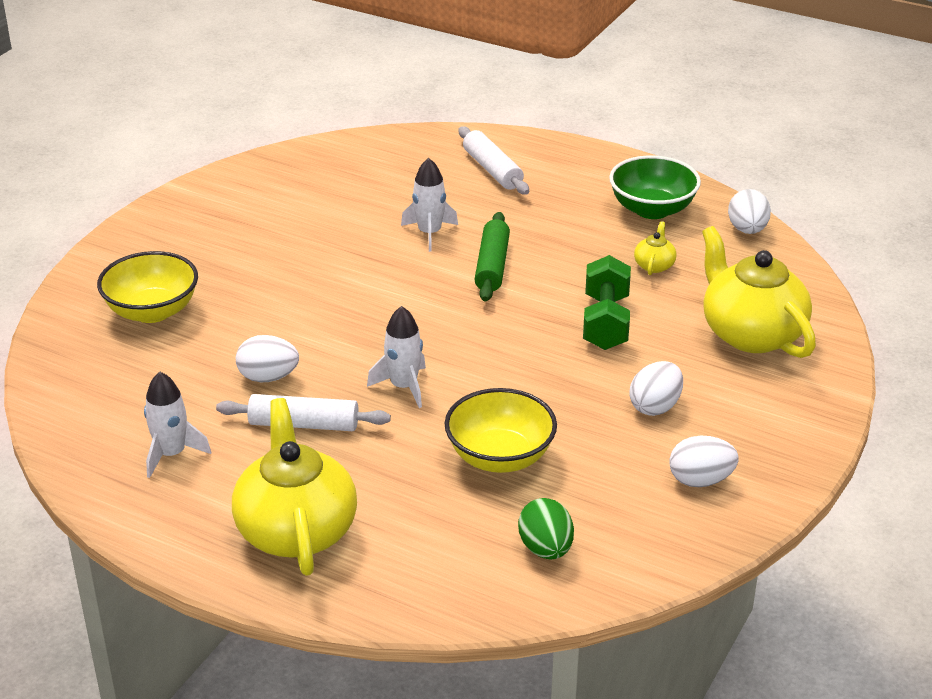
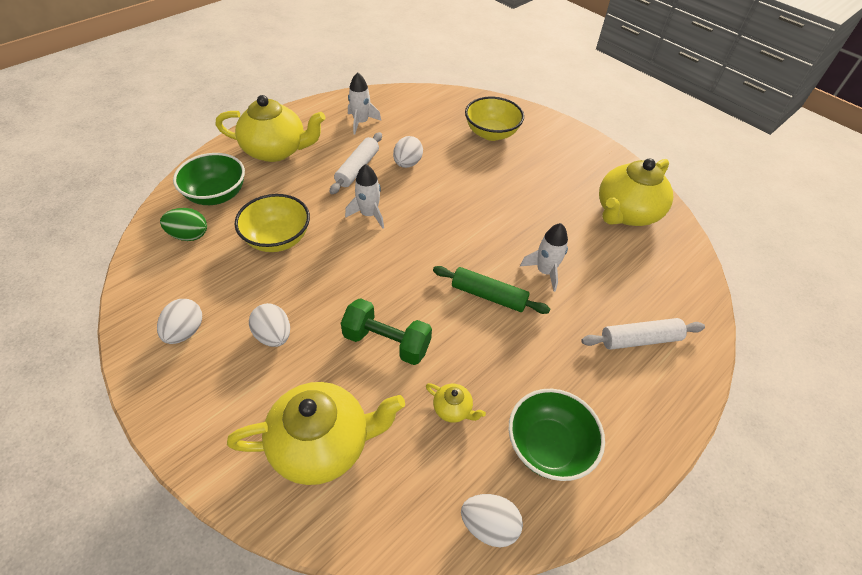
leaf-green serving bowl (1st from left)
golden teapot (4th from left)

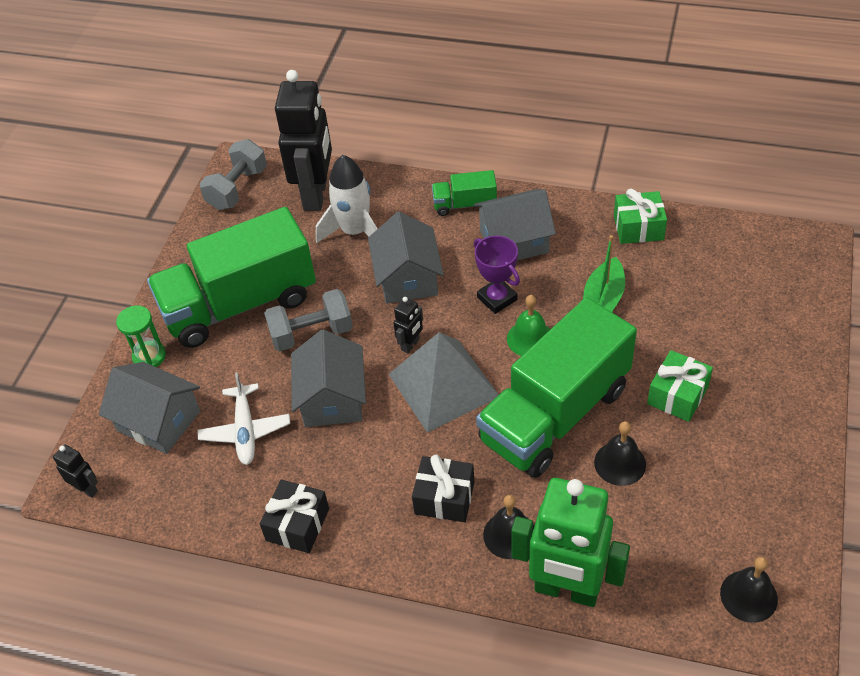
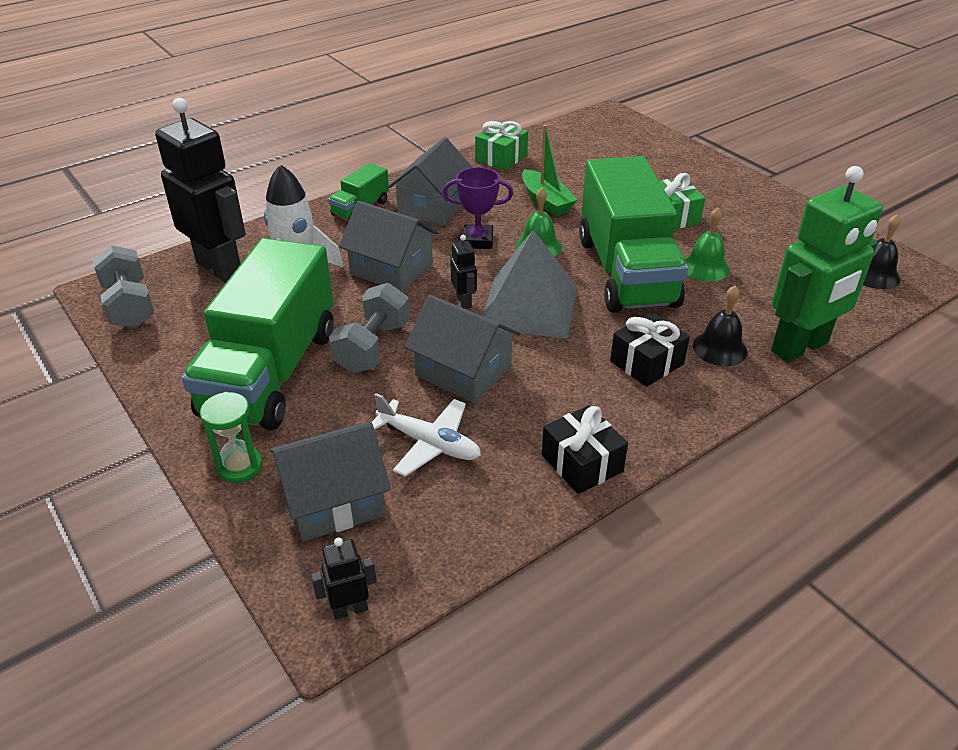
leaf-green hand bell (2nd from left)

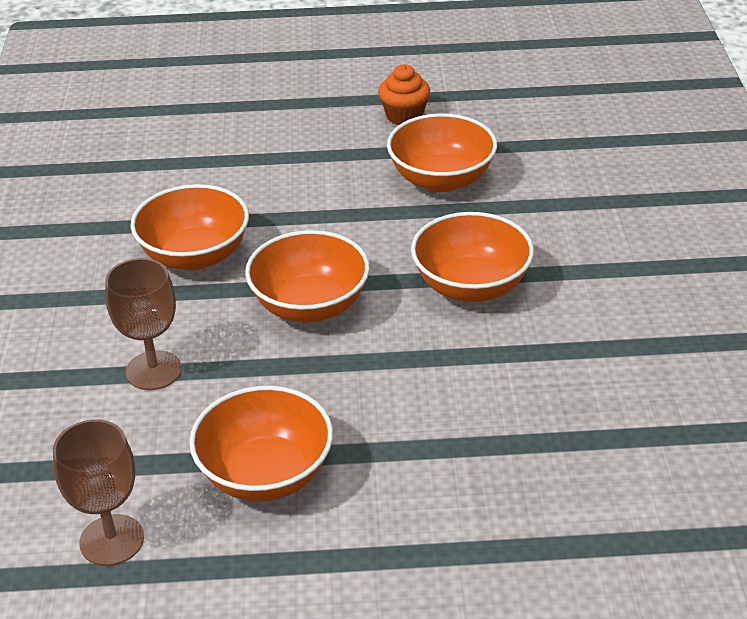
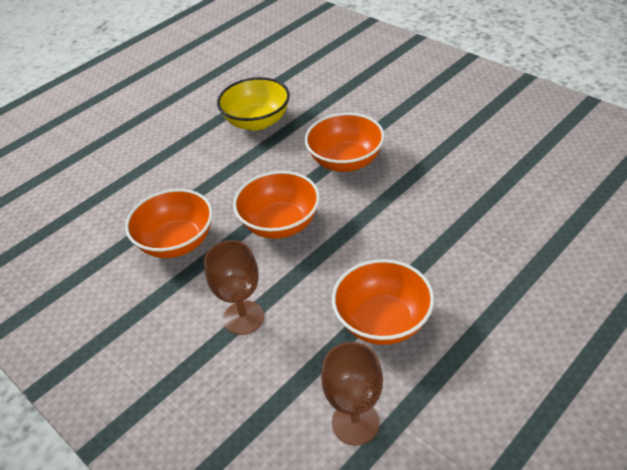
golden serving bowl
bright orange cupcake

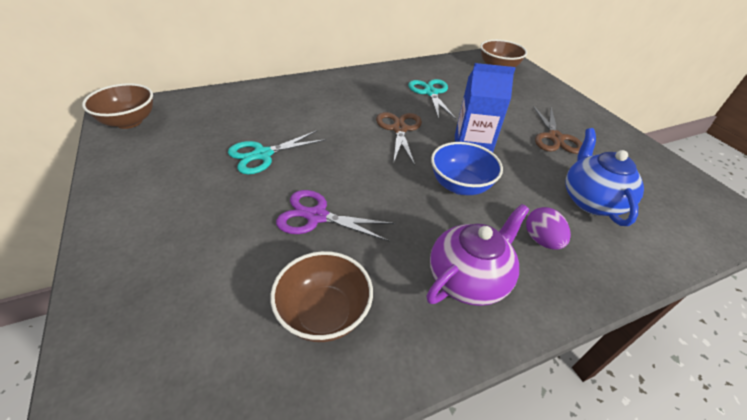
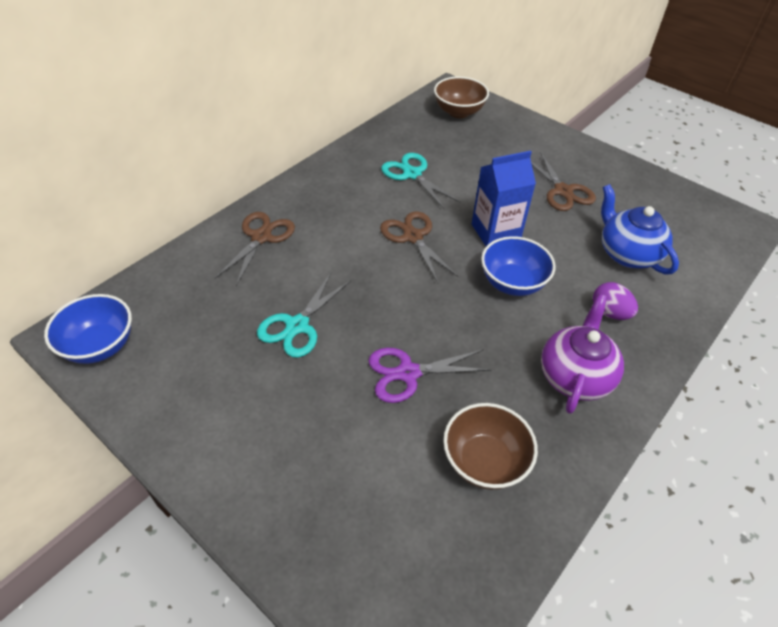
blue serving bowl (1st from left)
dark brown pair of scissors (1st from left)

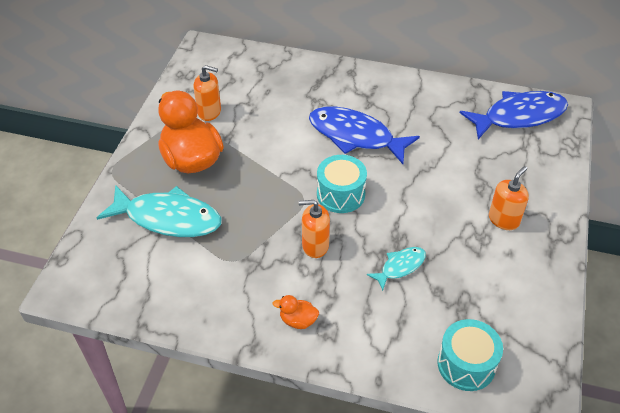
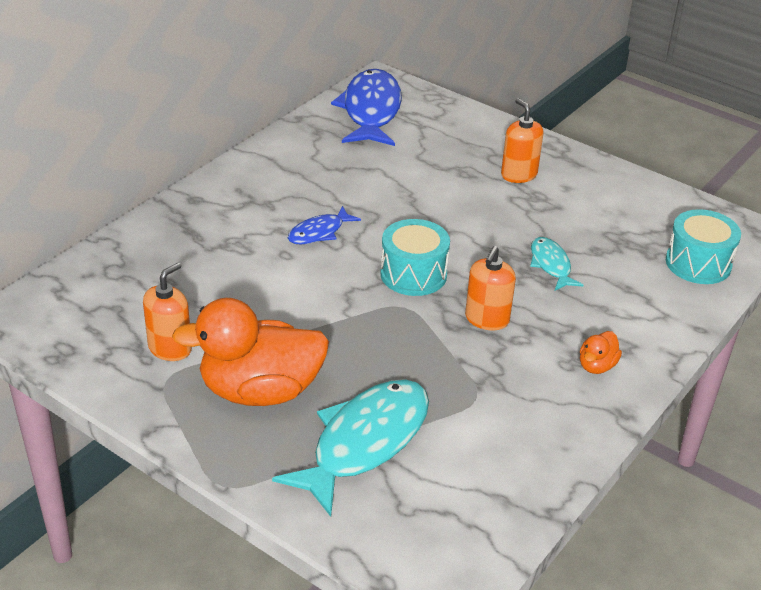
blue fish figure (1st from left)

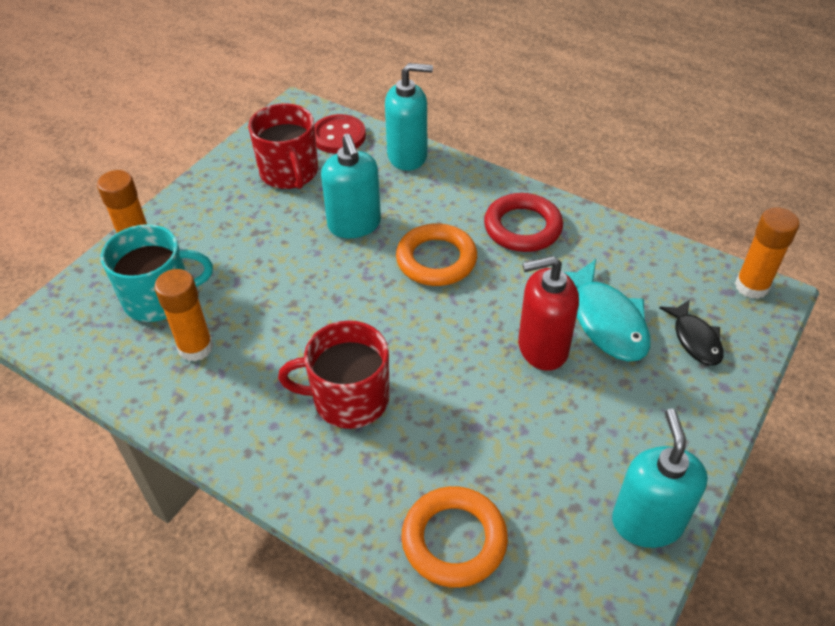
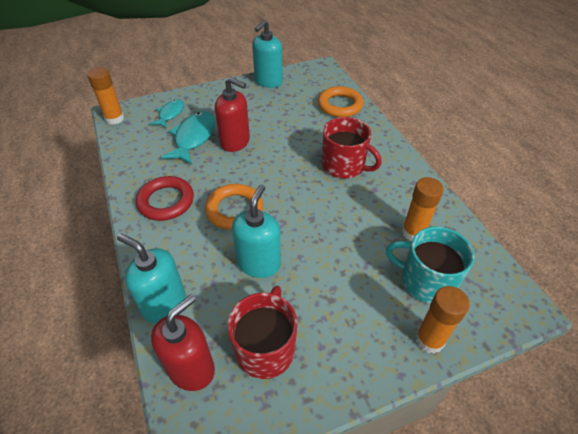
turquoise fish figure (1st from left)
crimson soap pump (1st from left)

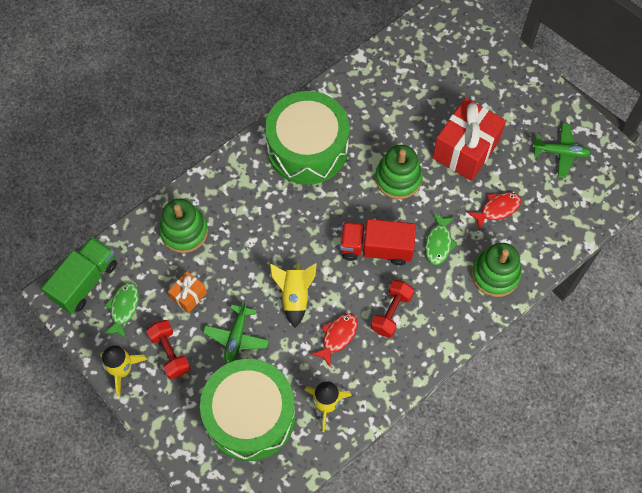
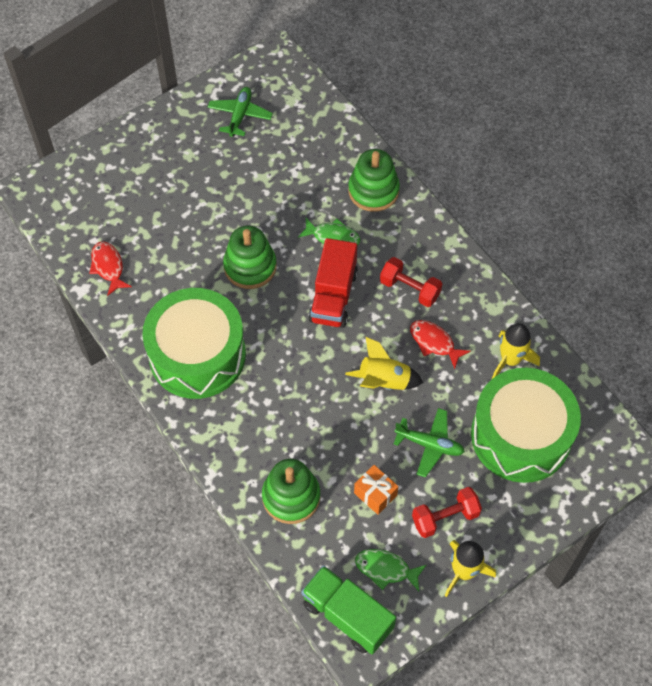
crimson fish figure (1st from left)
crimson present

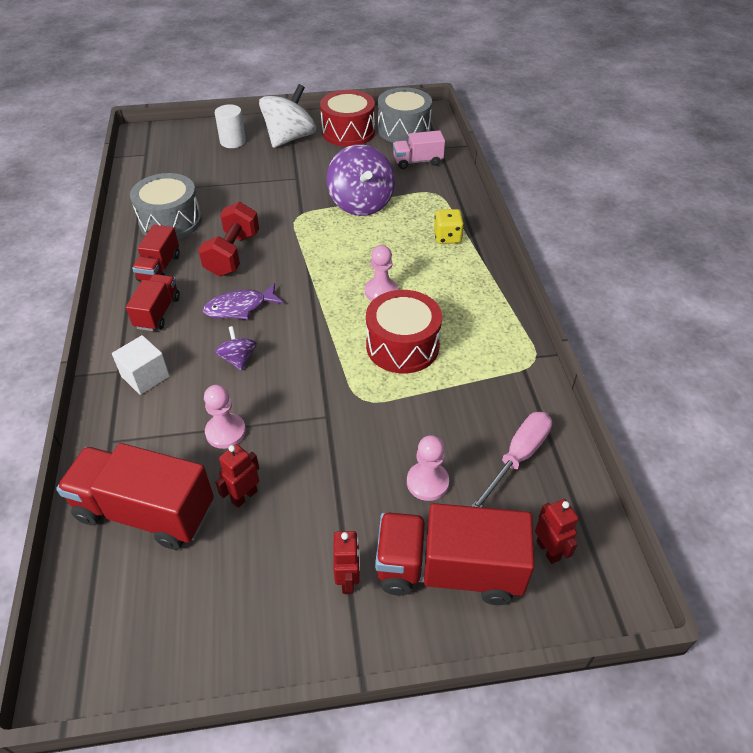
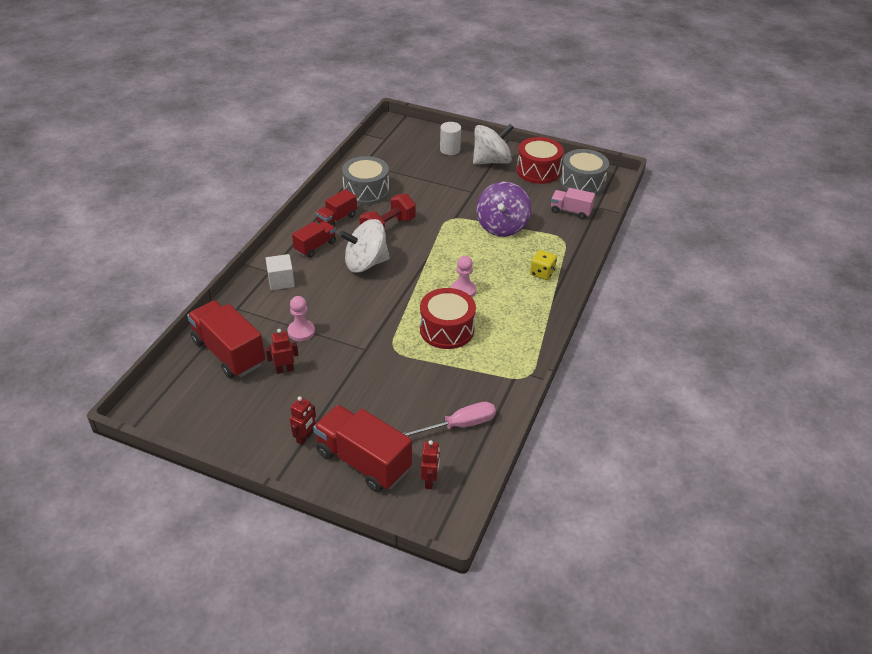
white spinning top (1st from left)
royal purple spinning top (1st from left in the first image)
rosy game pawn (3rd from left in the first image)

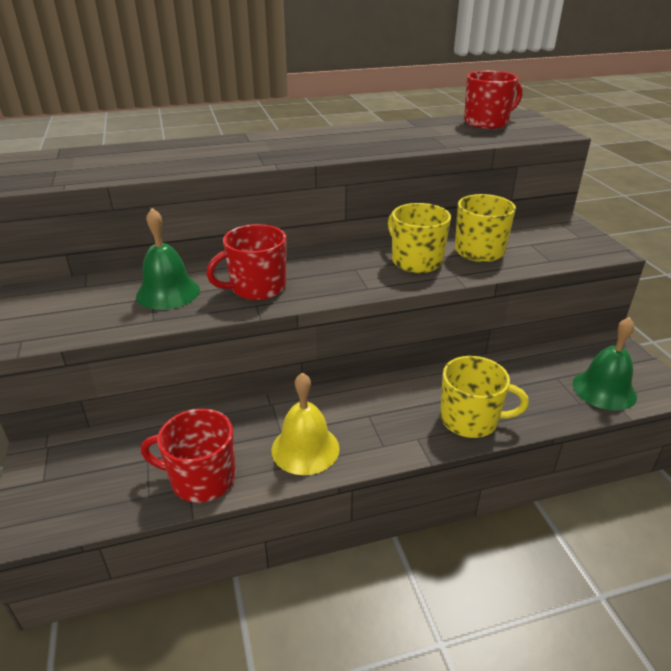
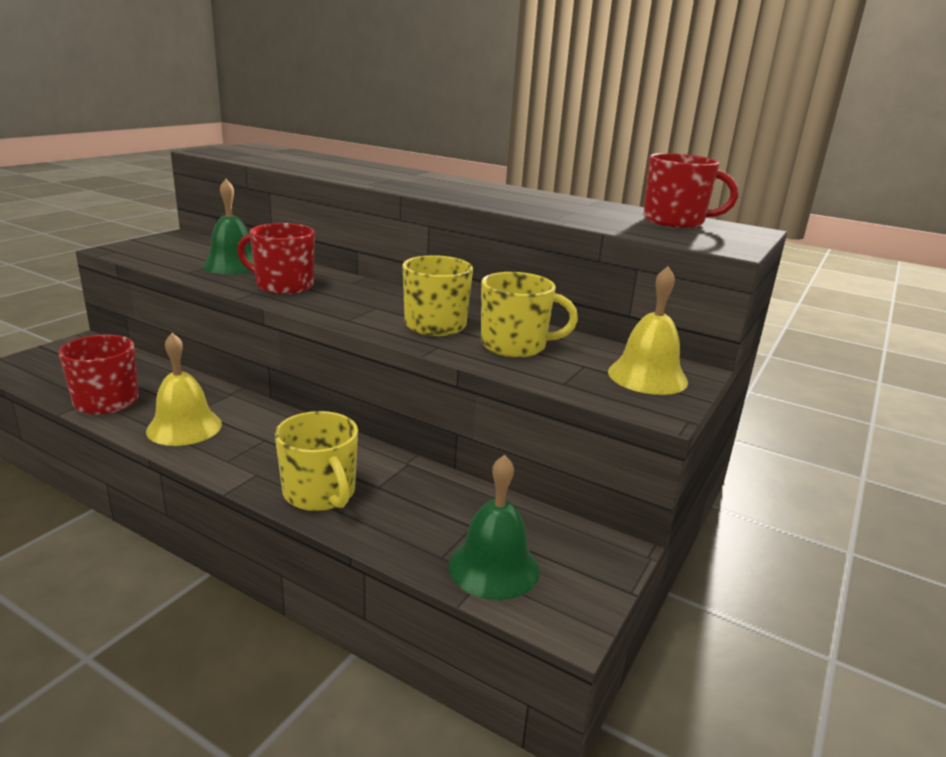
golden hand bell (2nd from left)

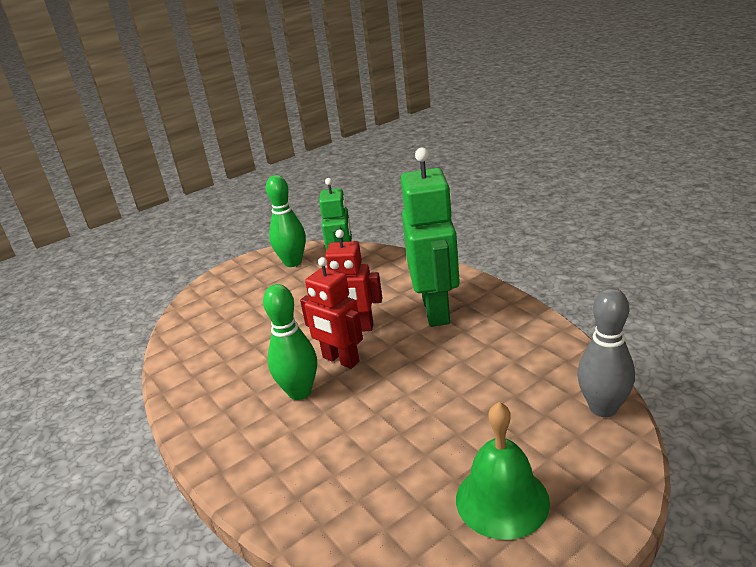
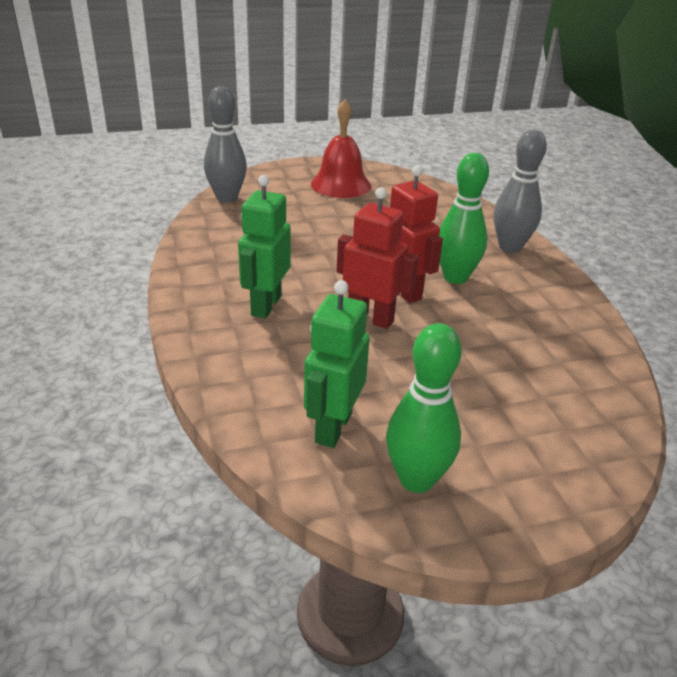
leaf-green toy robot (1st from left)
crimson hand bell
grey tenpin (2nd from left)

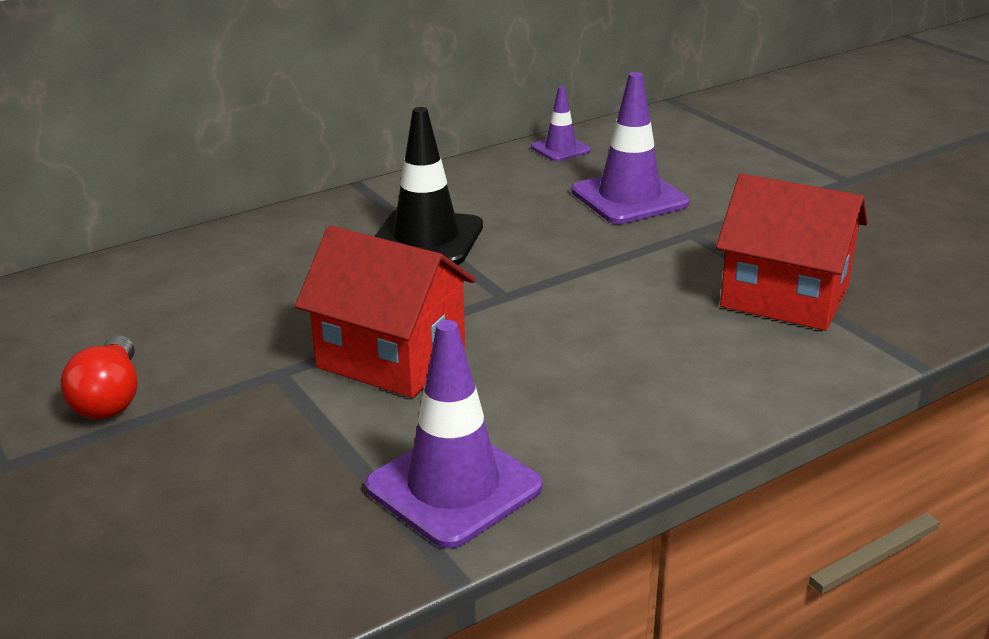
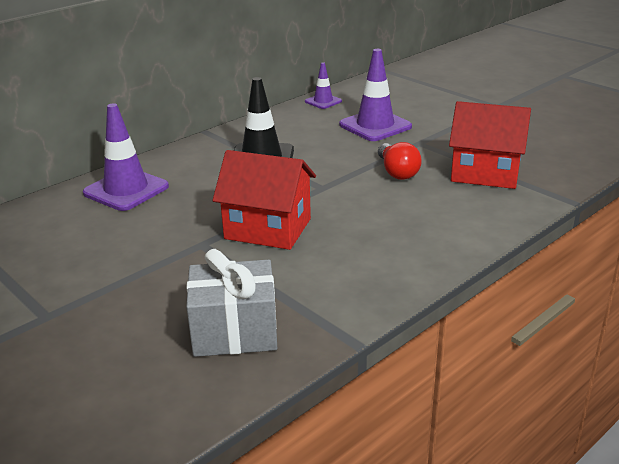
royal purple safety cone (1st from left)
grey present
crimson lightbulb

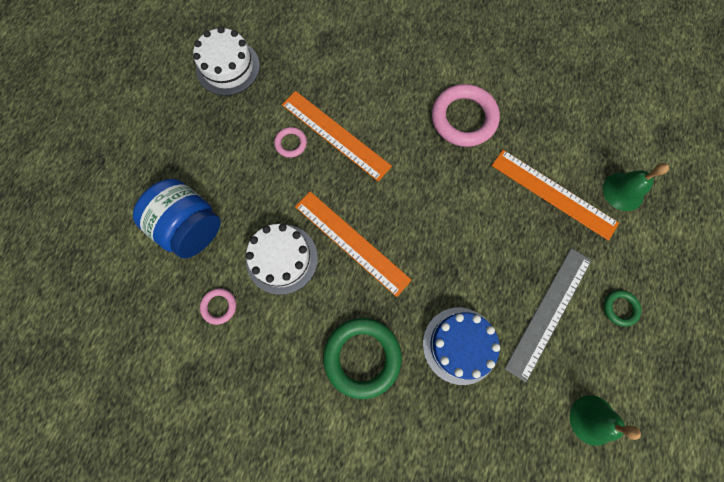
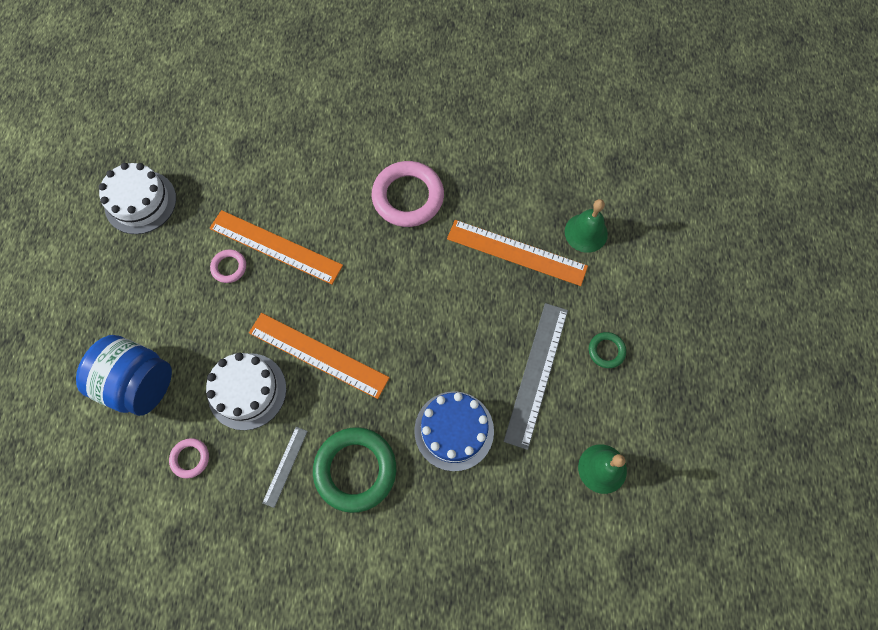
grey measuring stick (1st from left)

